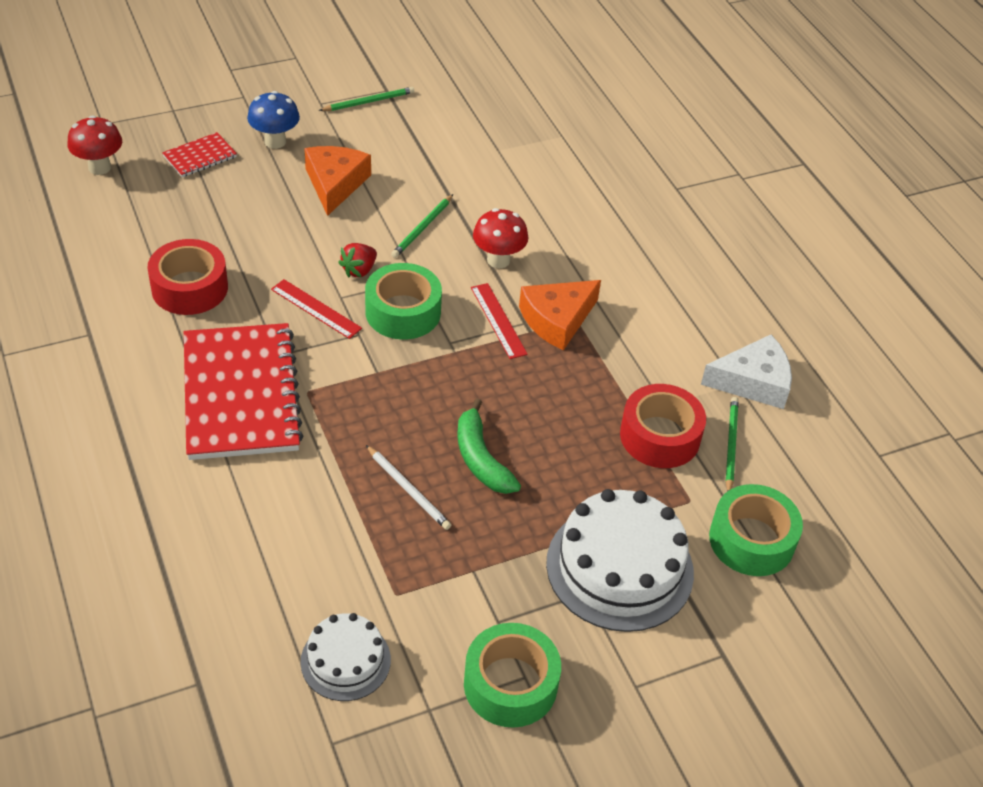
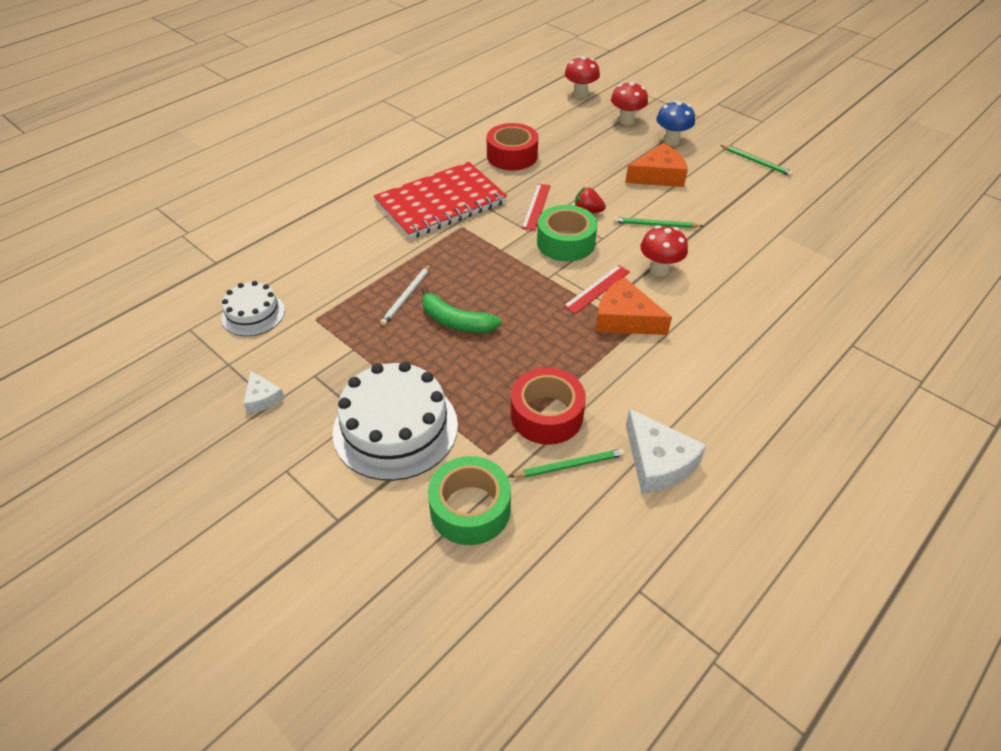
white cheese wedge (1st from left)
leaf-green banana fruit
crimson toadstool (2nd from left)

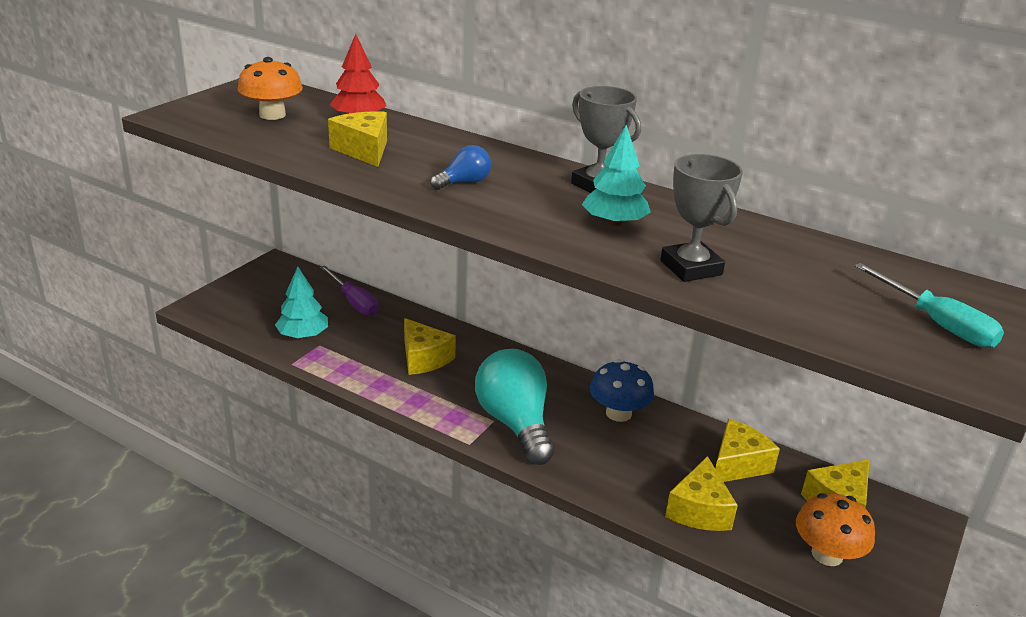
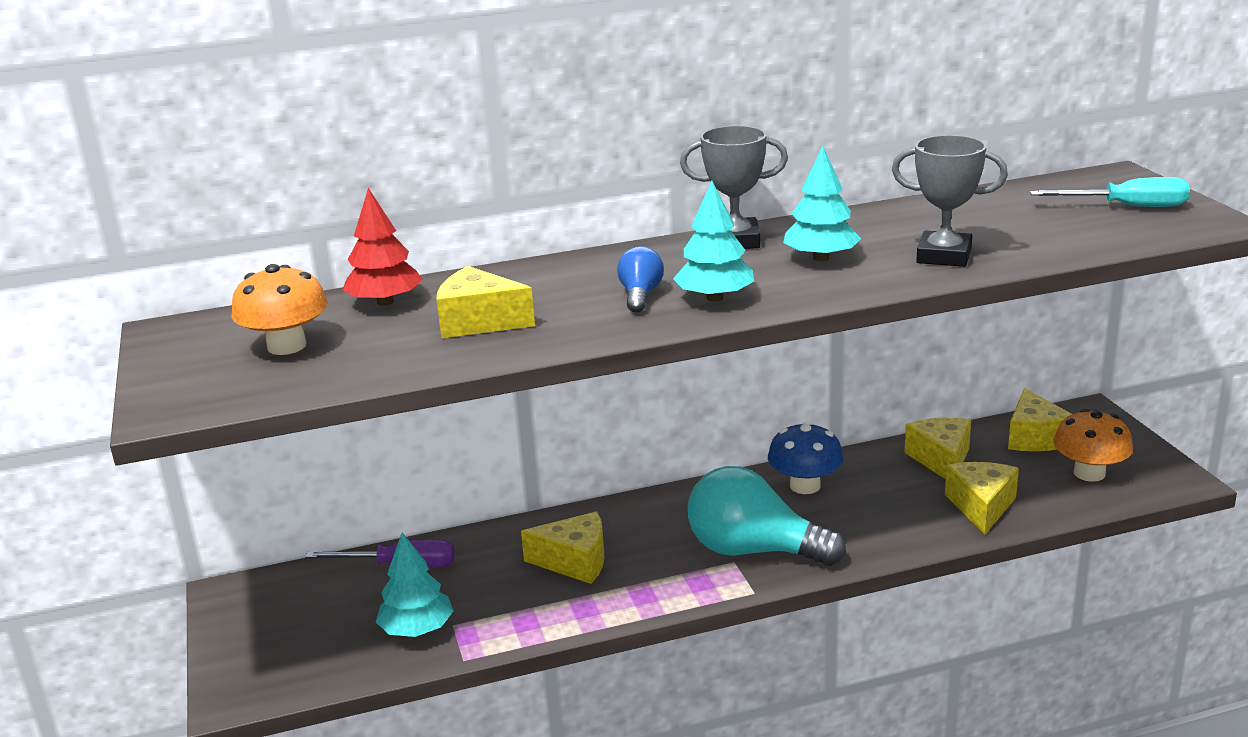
turquoise tree (2nd from left)
golden cheese wedge (4th from left)

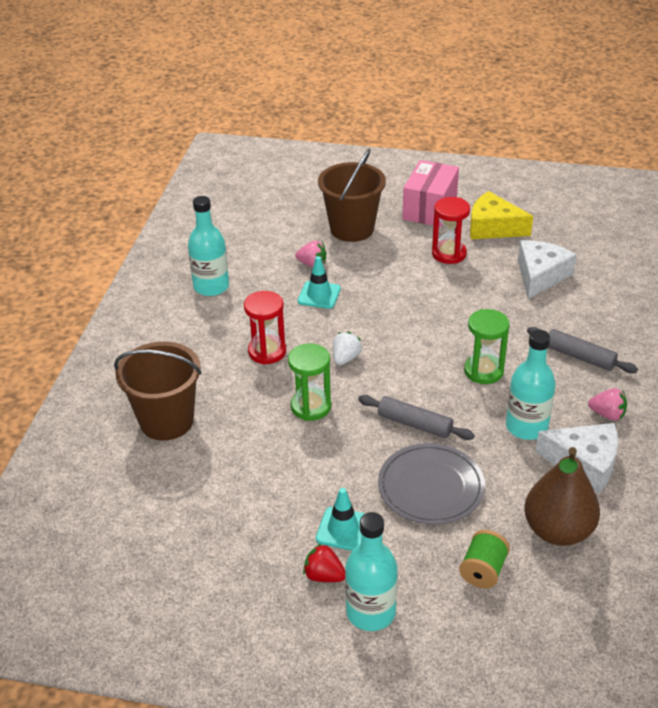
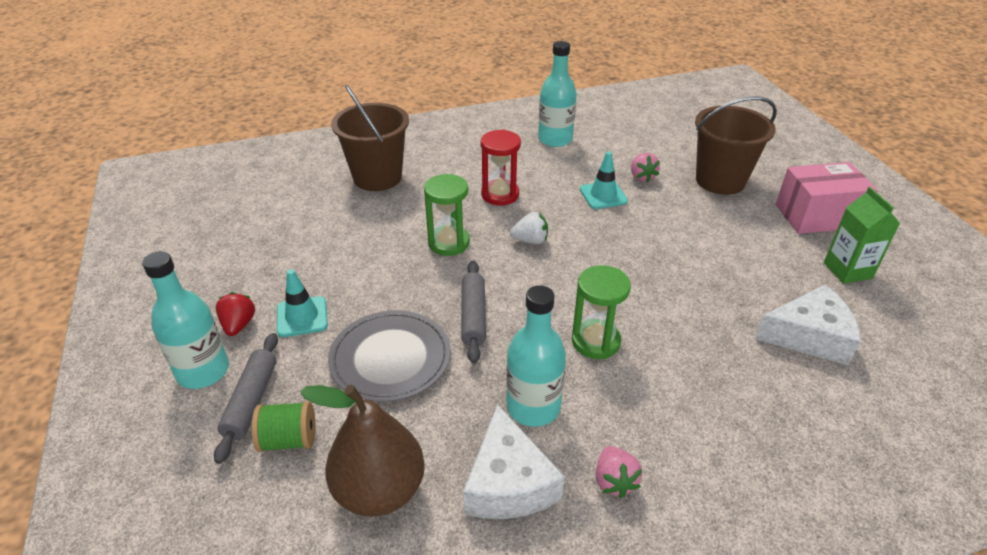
grey dough roller (1st from left)
leaf-green carton
crimson sandglass (2nd from left in the first image)

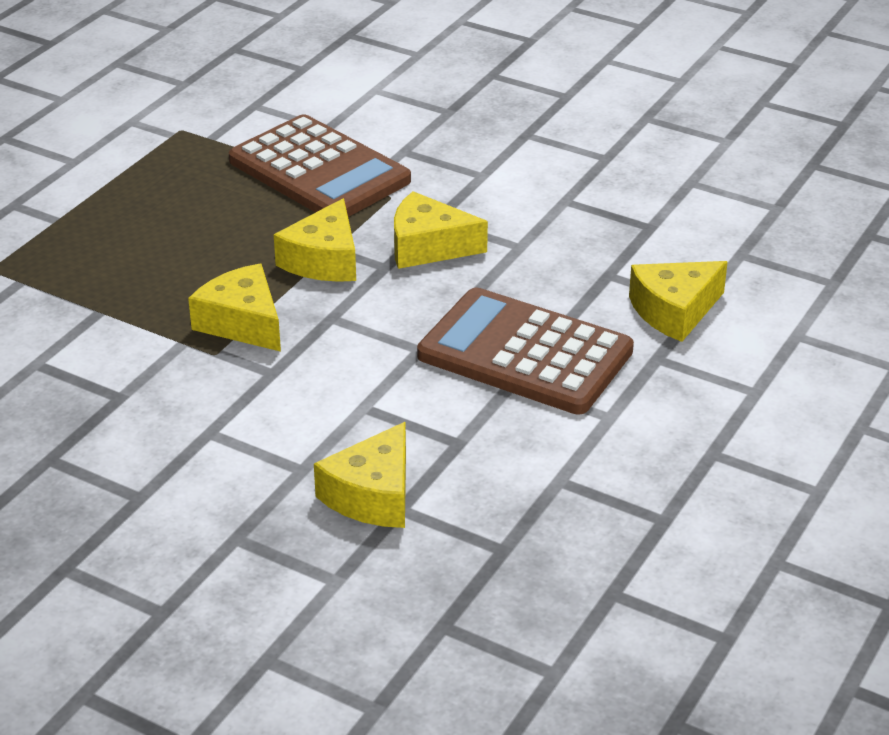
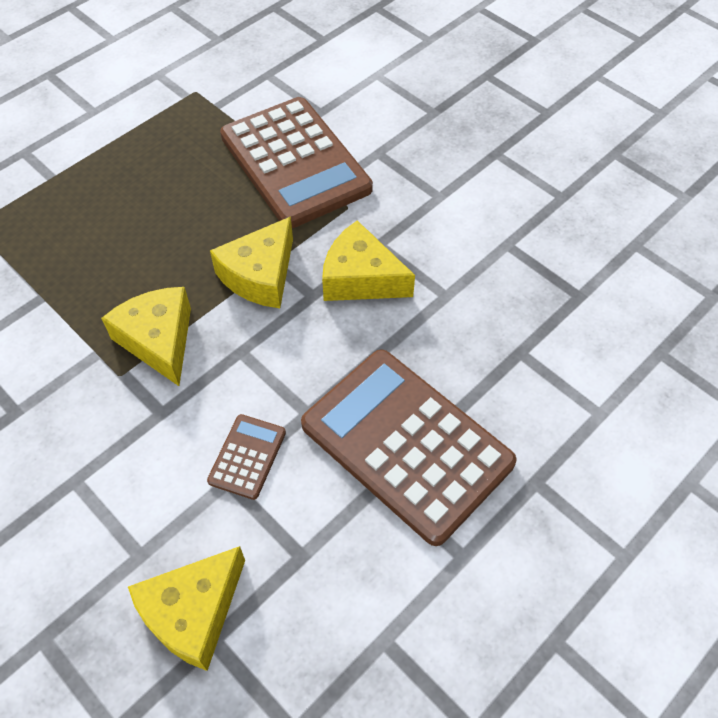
dark brown calculator (1st from left)
golden cheese wedge (5th from left in the first image)

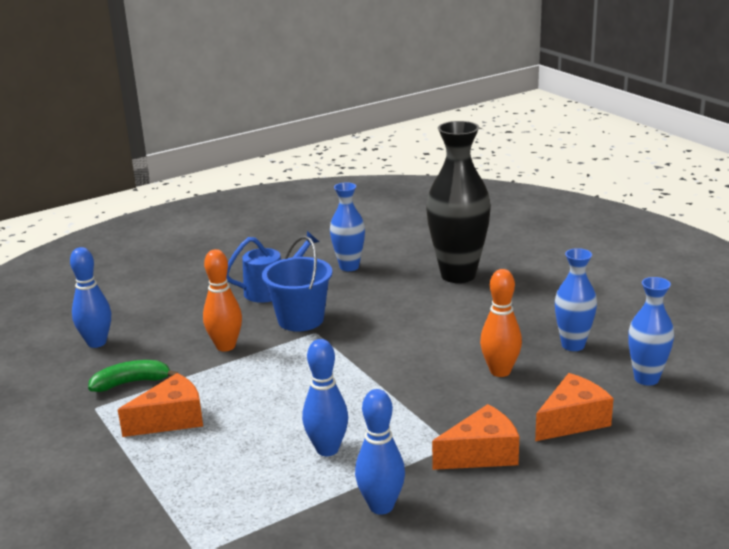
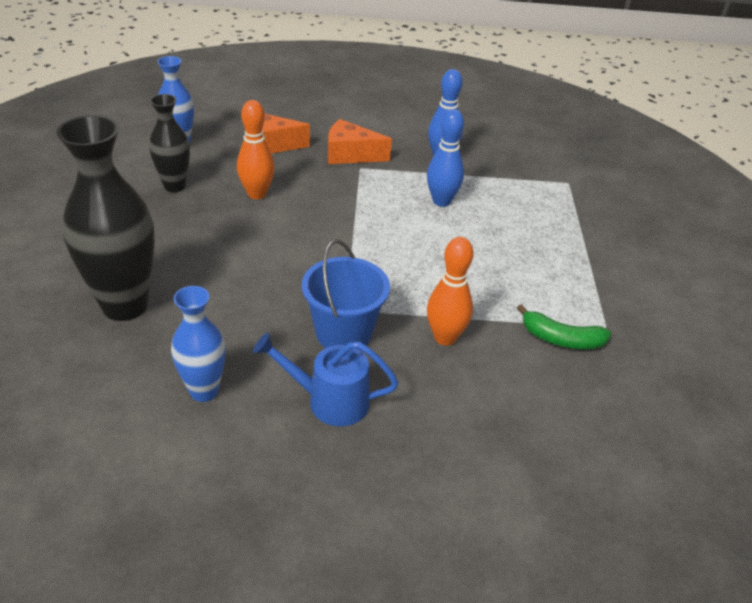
ebony vase (2nd from left)
blue tenpin (1st from left in the first image)
bright orange cheese wedge (1st from left in the first image)

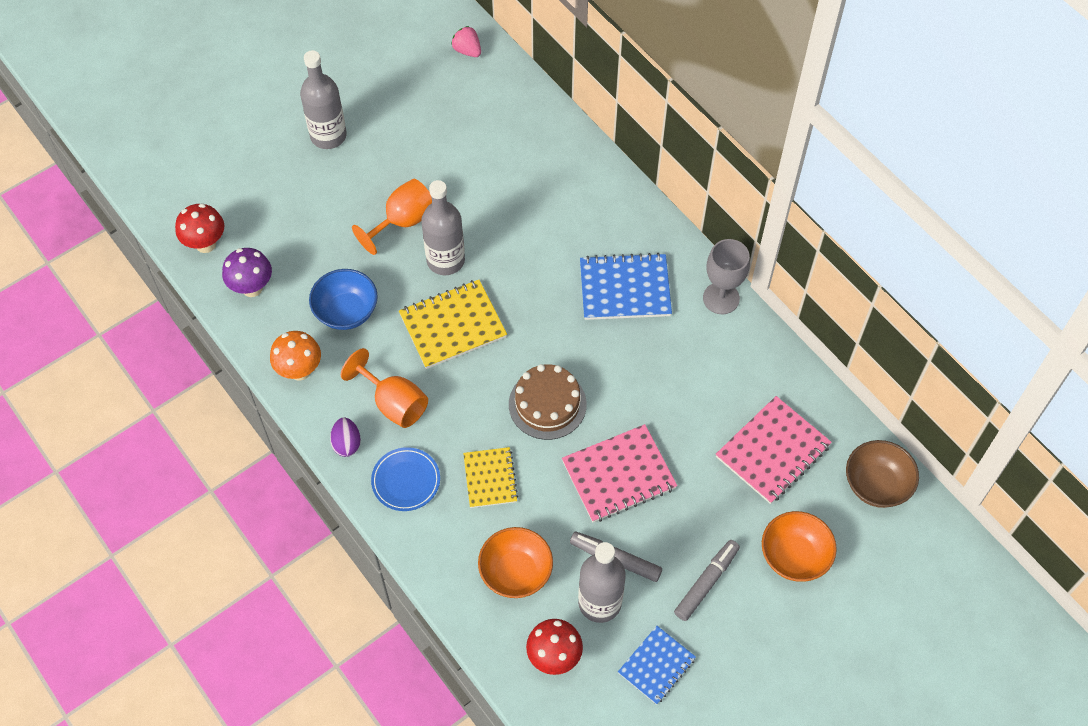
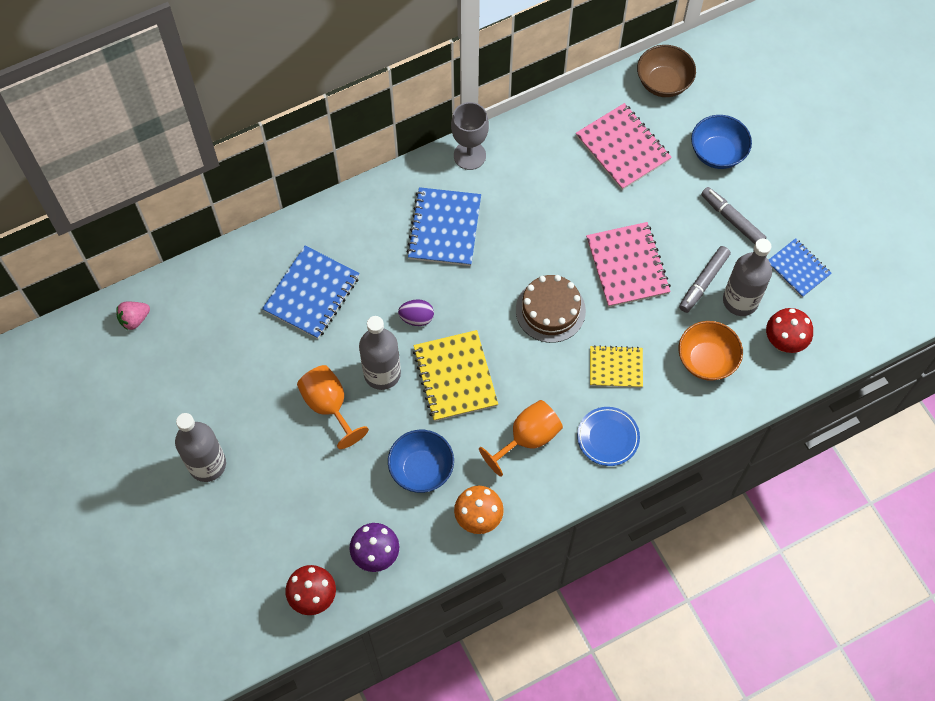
blue notebook (1st from left)
royal purple egg
blue serving bowl (2nd from left)

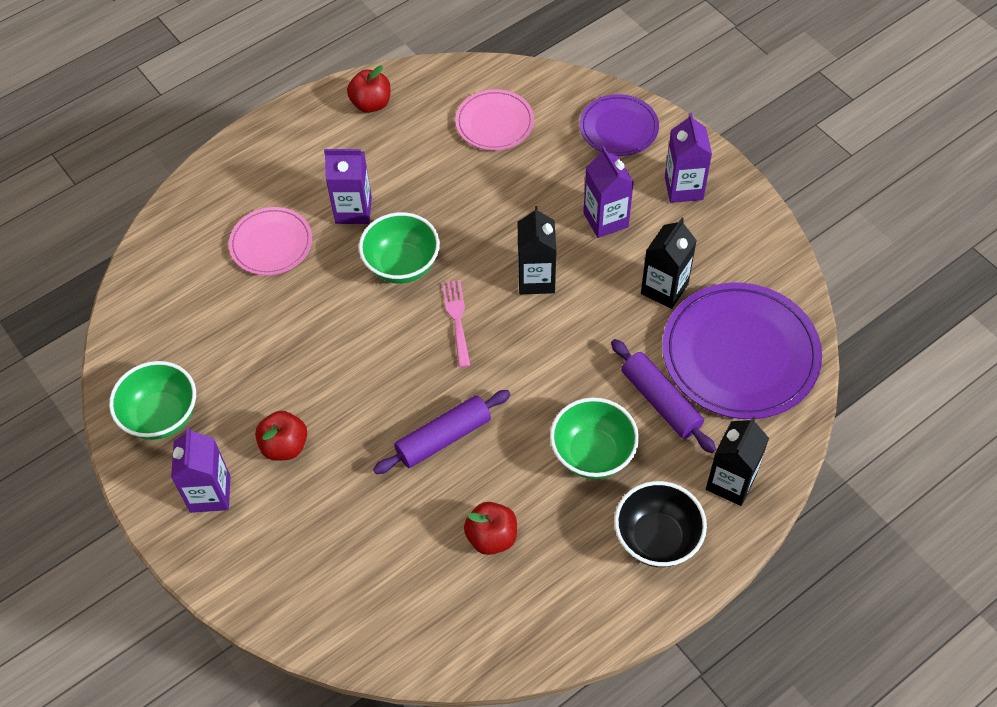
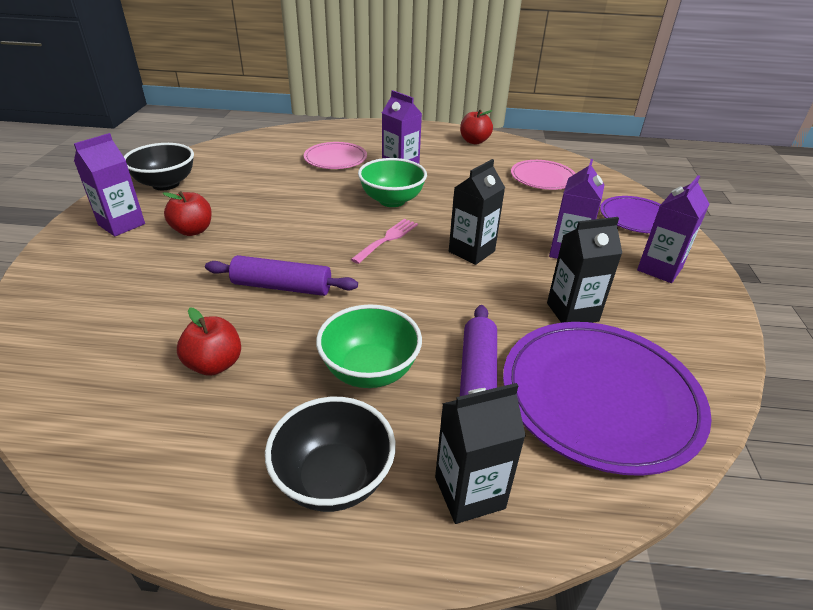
ebony serving bowl (1st from left)

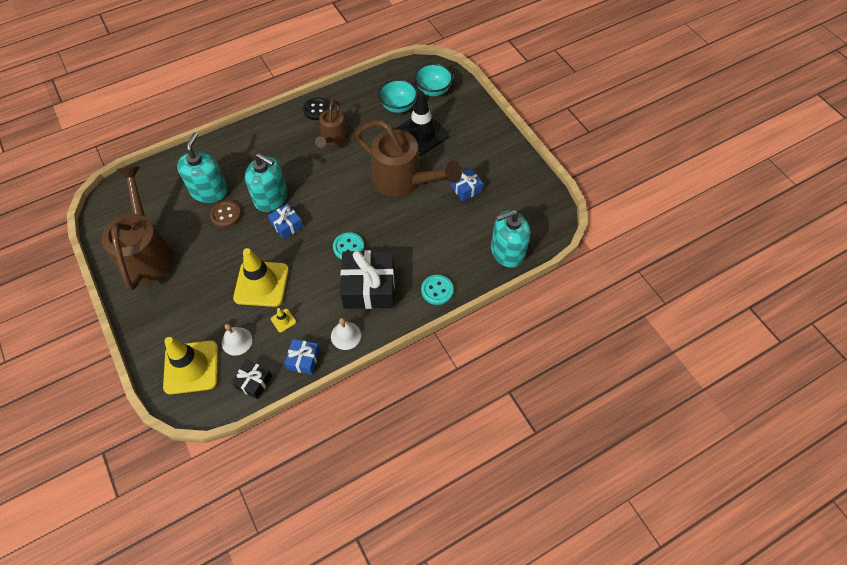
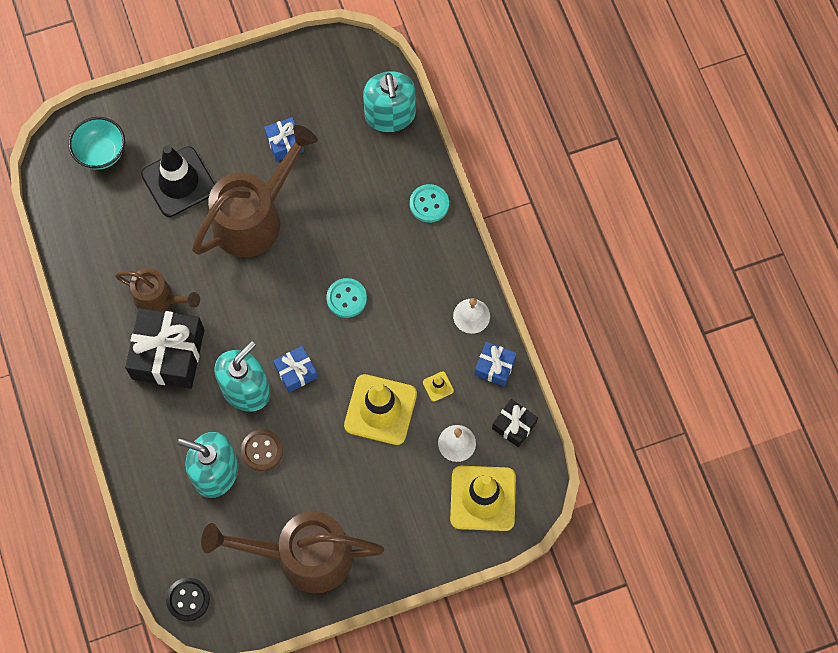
ebony present (1st from left)
ebony sewing button
turquoise serving bowl (1st from left in the first image)

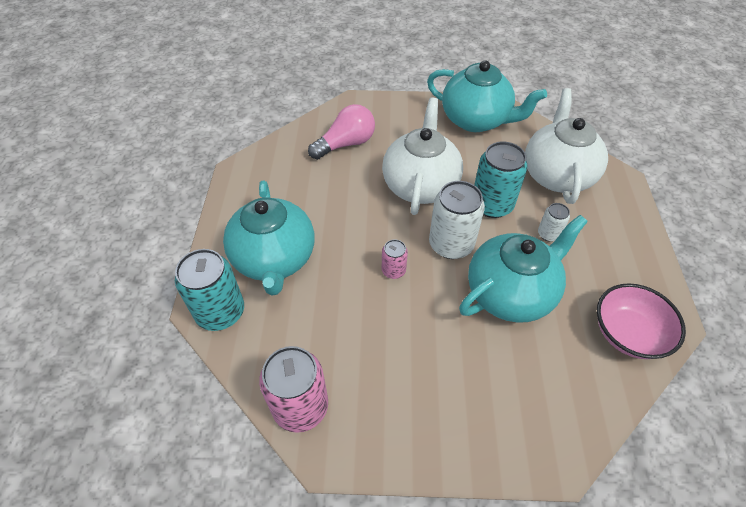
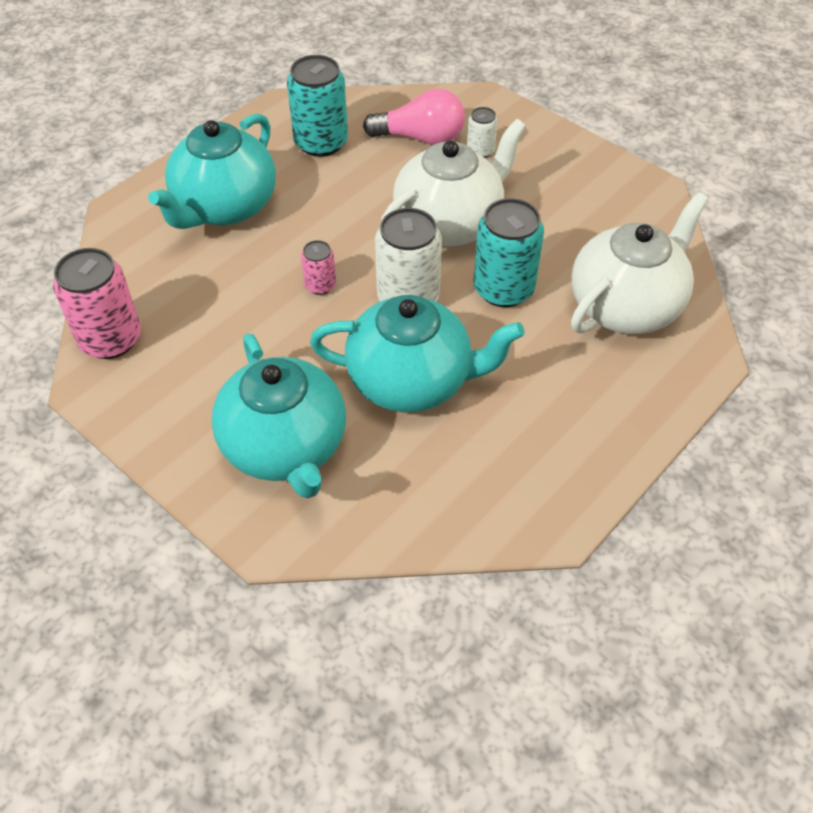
turquoise teapot (2nd from left)
turquoise soda can (1st from left)
white soda can (2nd from left)
rosy serving bowl

